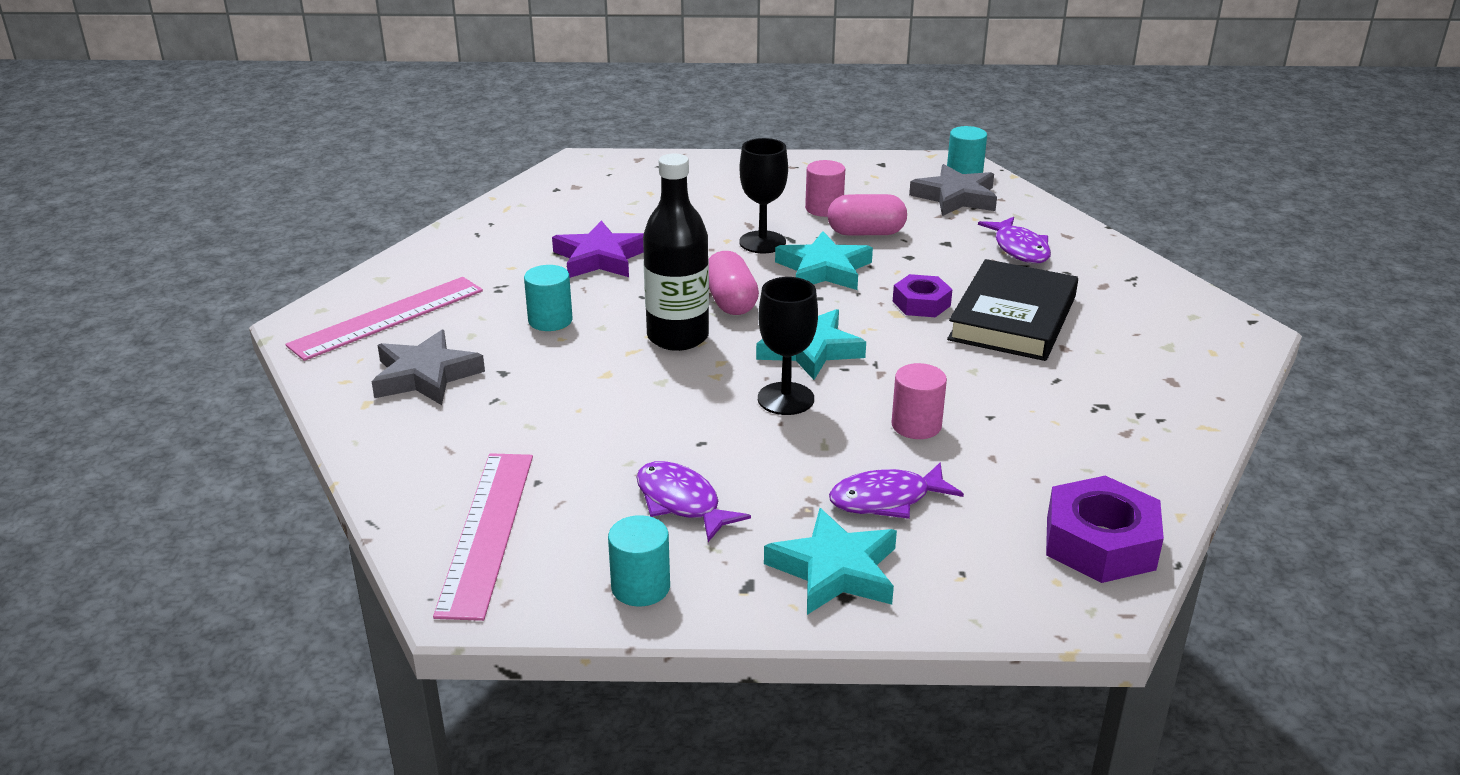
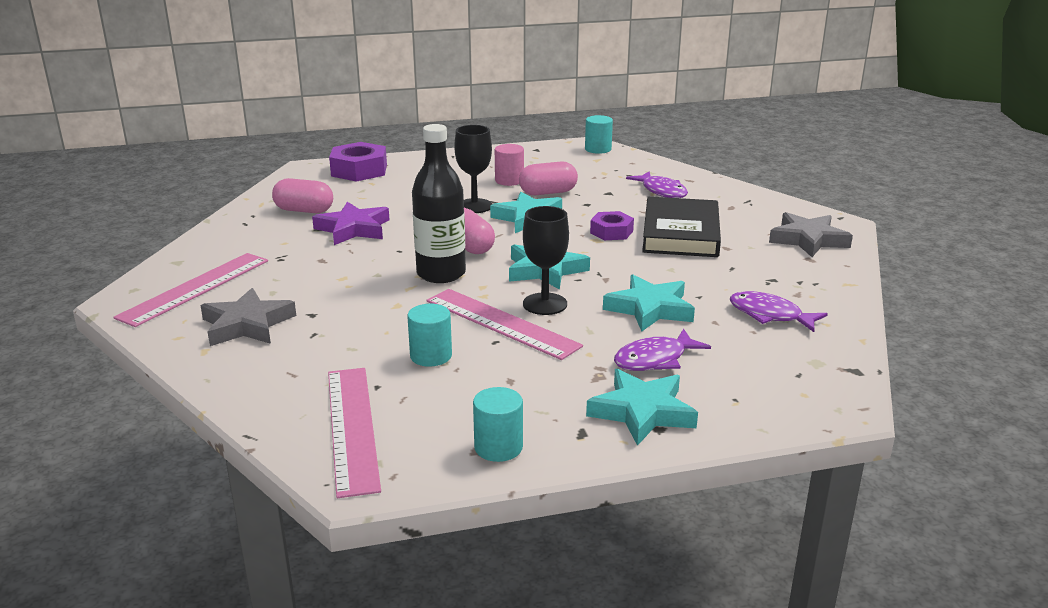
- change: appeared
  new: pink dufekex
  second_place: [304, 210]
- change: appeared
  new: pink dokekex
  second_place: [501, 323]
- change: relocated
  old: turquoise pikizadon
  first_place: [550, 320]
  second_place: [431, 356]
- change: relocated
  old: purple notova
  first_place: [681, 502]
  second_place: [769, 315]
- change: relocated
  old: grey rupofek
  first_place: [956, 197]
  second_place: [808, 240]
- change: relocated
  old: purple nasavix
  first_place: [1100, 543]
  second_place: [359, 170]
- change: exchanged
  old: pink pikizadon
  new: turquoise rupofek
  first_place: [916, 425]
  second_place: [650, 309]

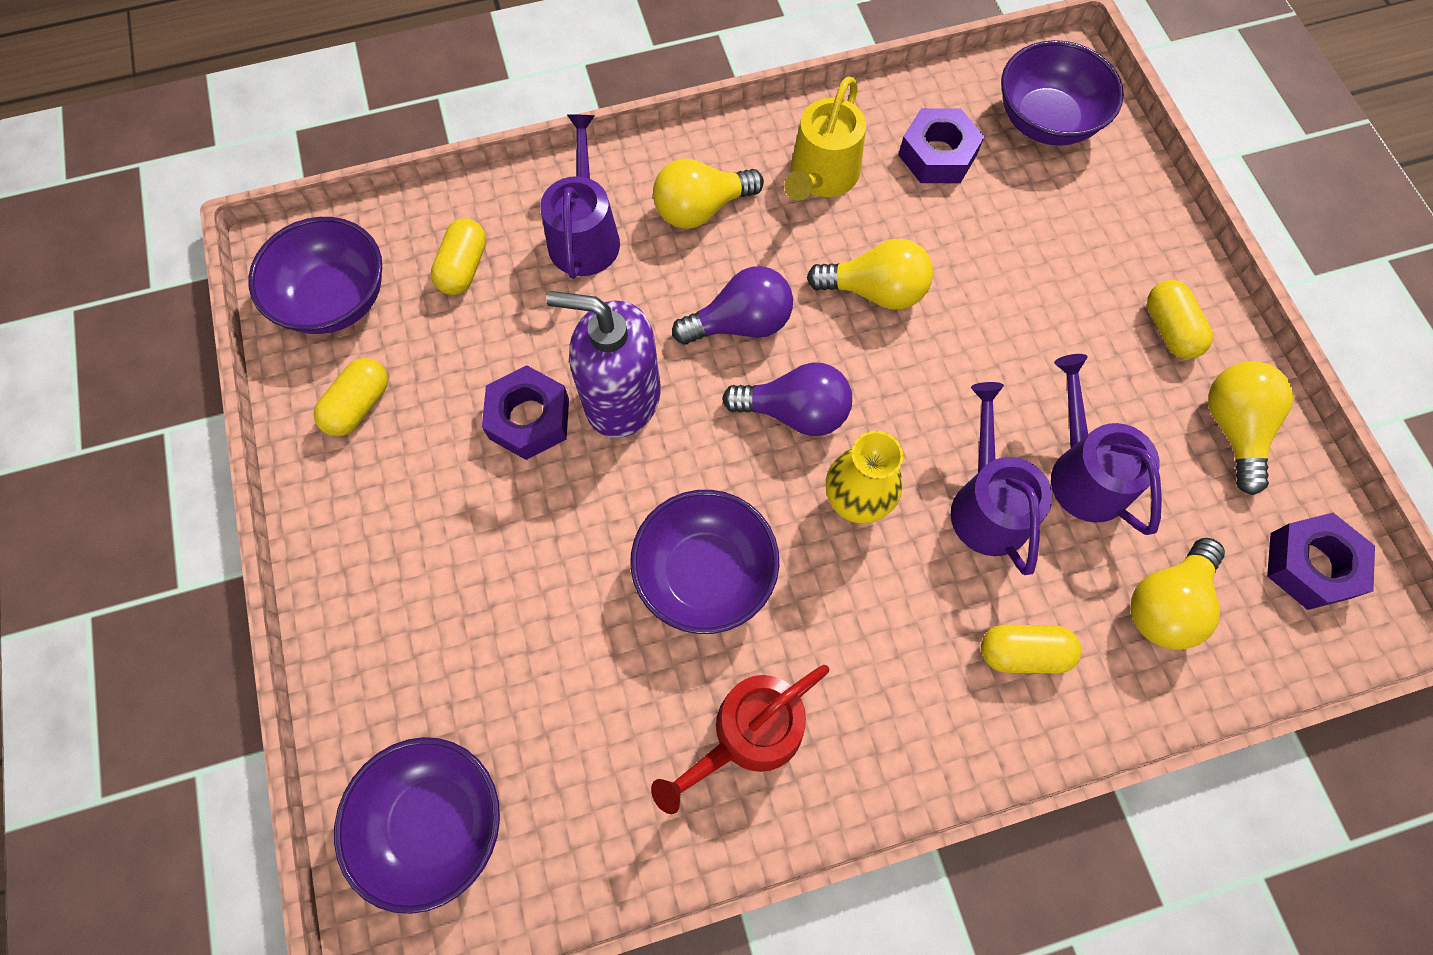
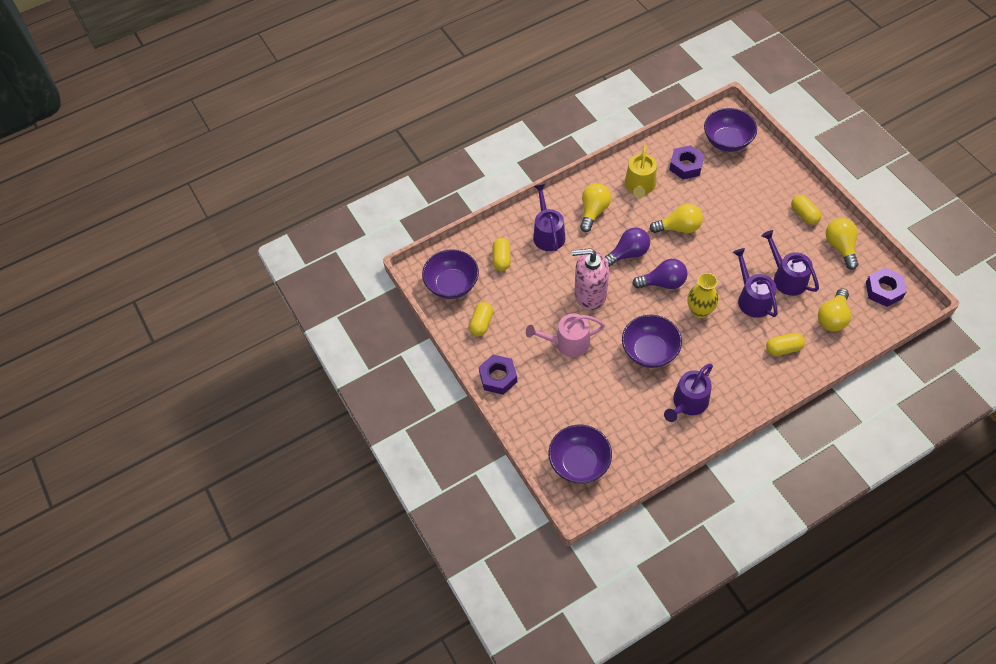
- change: appeared
  new: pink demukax
  second_place: [568, 343]
- change: relocated
  old: purple nasavix
  first_place: [529, 418]
  second_place: [498, 377]
- change: colour
  old: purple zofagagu
  new: pink zofagagu
  first_place: [622, 398]
  second_place: [590, 294]
- change: colour
  old: red demukax
  new: purple demukax
  first_place: [749, 733]
  second_place: [688, 403]
- change: spun
  old: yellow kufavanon
  first_place: [701, 209]
  second_place: [593, 211]
  degrees: 150

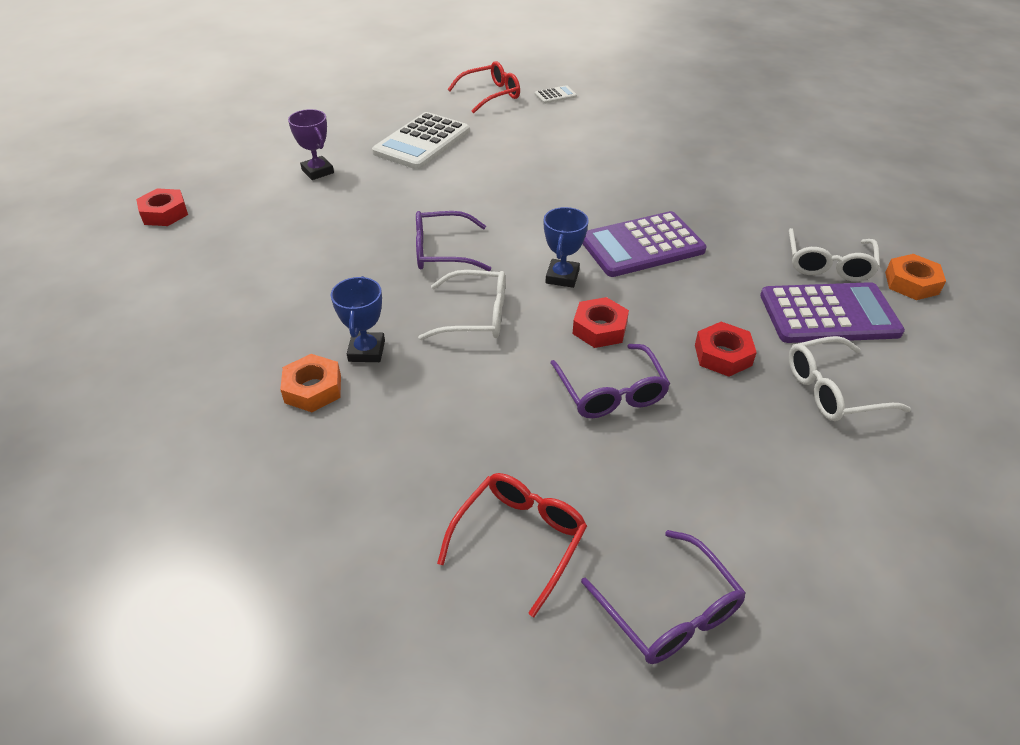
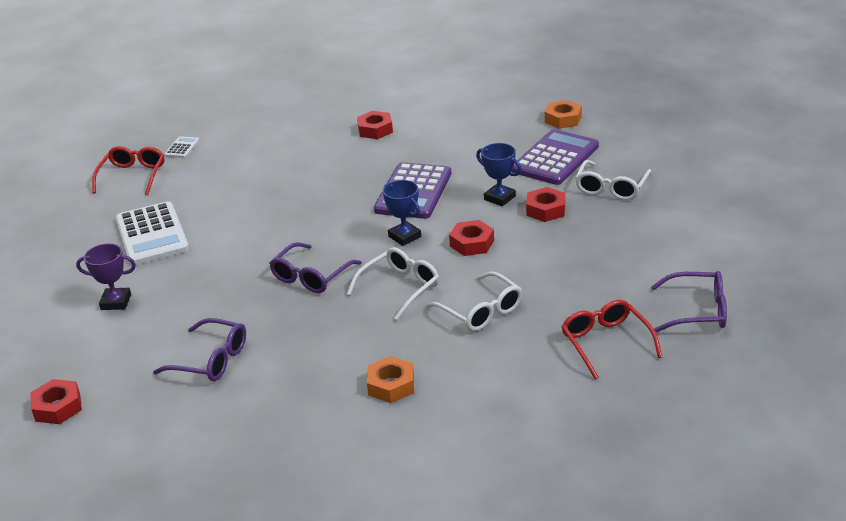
- change: appeared
  new: red nasavix
  second_place: [375, 130]
- change: relocated
  old: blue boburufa
  first_place: [366, 351]
  second_place: [499, 198]
- change: relocated
  old: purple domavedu
  first_place: [611, 392]
  second_place: [211, 360]
- change: relocated
  old: white domavedu
  first_place: [828, 264]
  second_place: [481, 311]

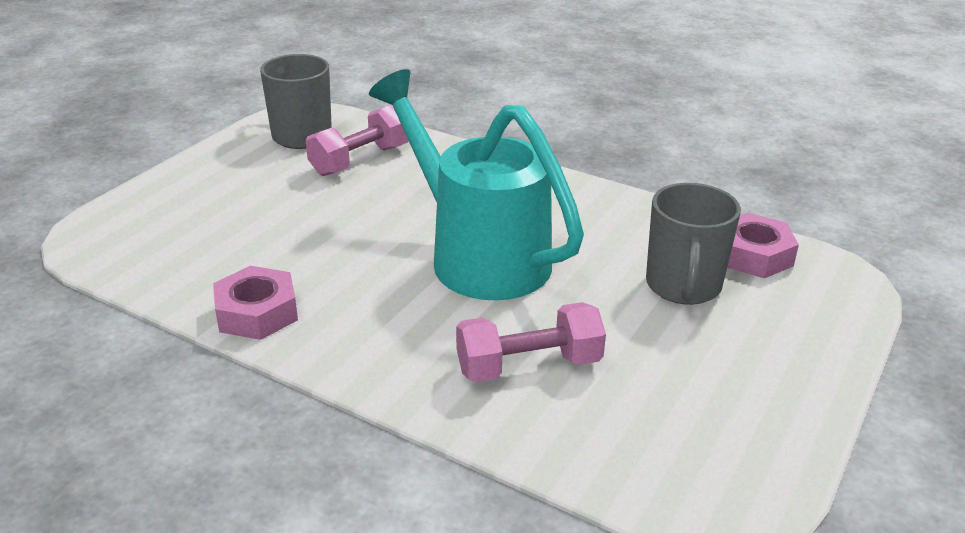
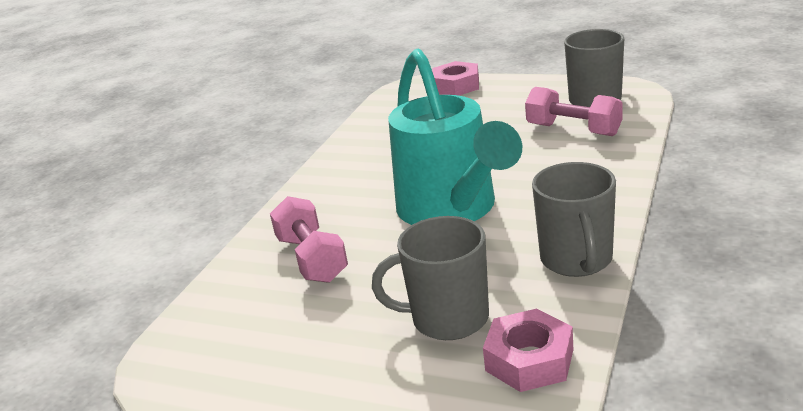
- change: appeared
  new: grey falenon
  second_place: [576, 260]
- change: relocated
  old: pink nasavix
  first_place: [257, 313]
  second_place: [456, 86]
- change: spun
  old: turquoise demukax
  first_place: [479, 256]
  second_place: [452, 210]
  degrees: 120

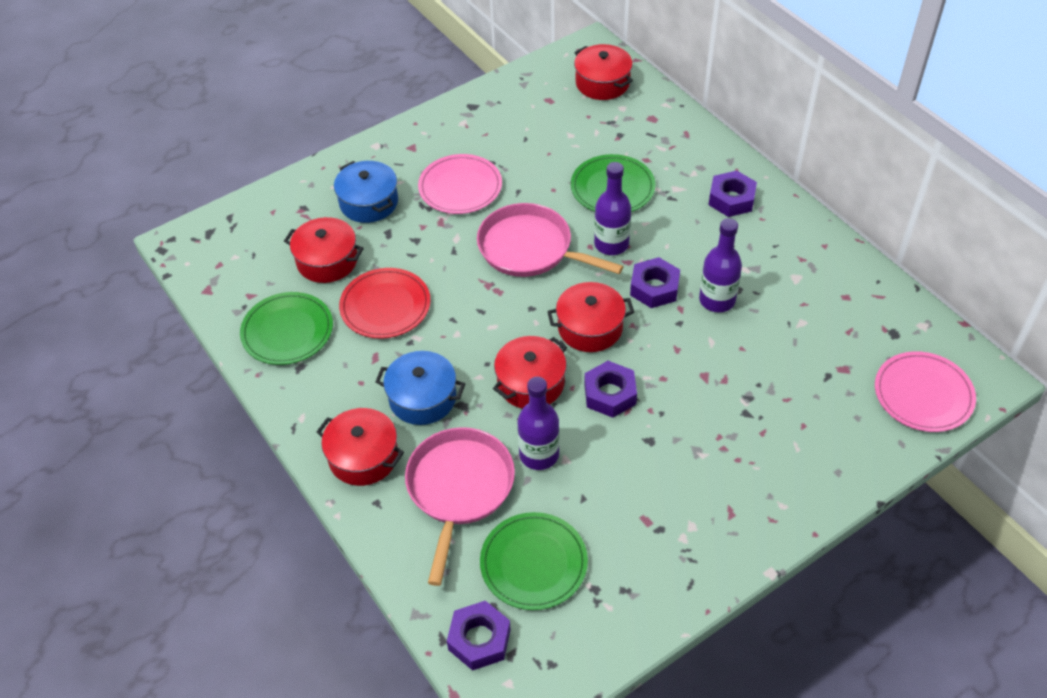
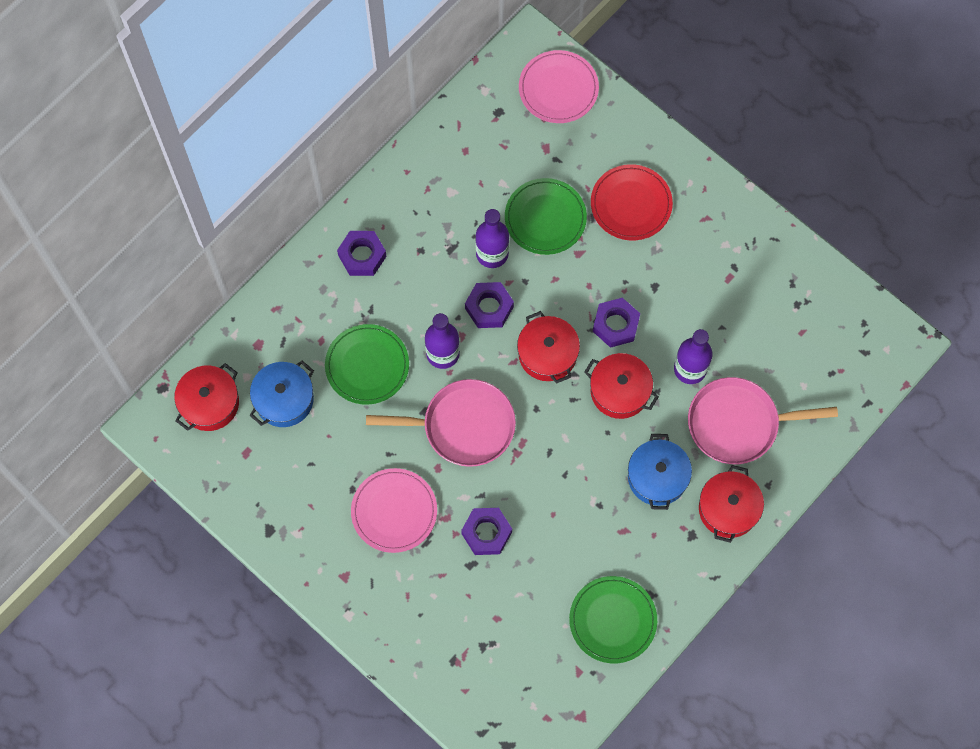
- change: missing
  old: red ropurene
  first_place: [327, 261]
- change: relocated
  old: blue ropurene
  first_place: [369, 202]
  second_place: [284, 399]
- change: relocated
  old: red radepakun
  first_place: [385, 306]
  second_place: [631, 204]
- change: relocated
  old: purple nasavix
  first_place: [479, 639]
  second_place: [486, 533]
- change: relocated
  old: green radepakun
  first_place: [533, 563]
  second_place: [545, 218]
- change: spun
  old: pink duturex
  first_place: [529, 248]
  second_place: [463, 426]
  degrees: -105

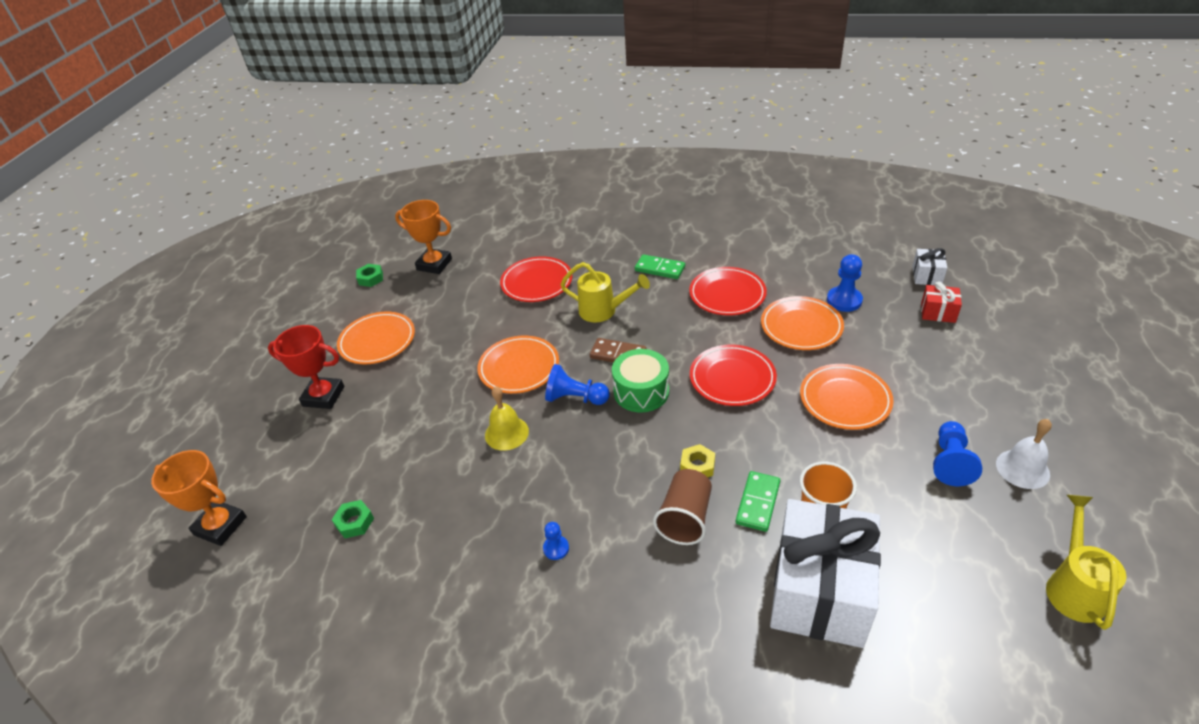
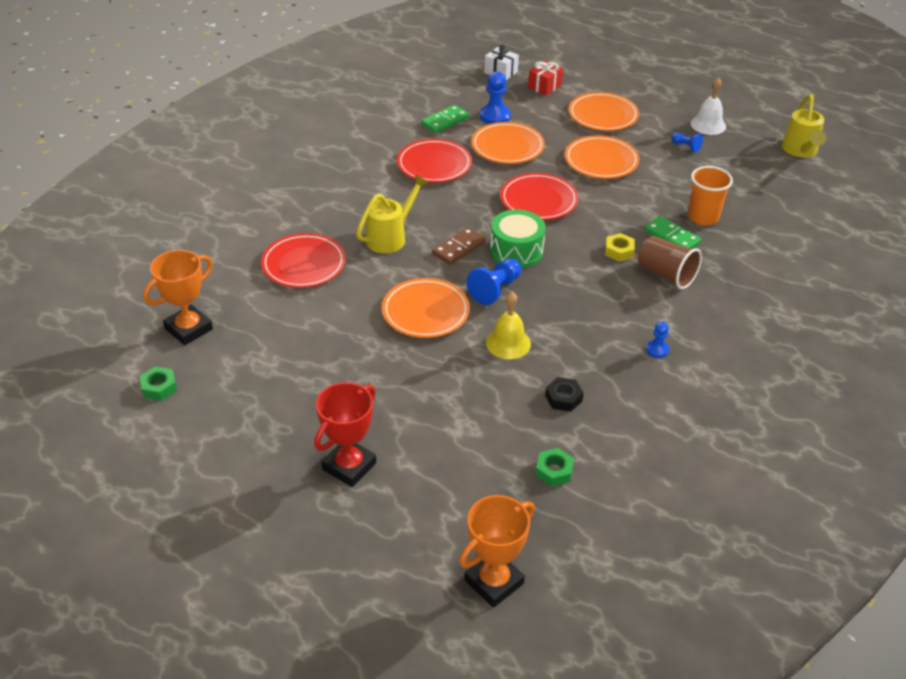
- change: missing
  old: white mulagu
  first_place: [819, 591]
- change: appeared
  new: black nasavix
  second_place: [563, 398]
- change: relocated
  old: orange radepakun
  first_place: [377, 341]
  second_place: [603, 115]
- change: relocated
  old: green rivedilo
  first_place: [660, 269]
  second_place: [445, 121]
- change: spun
  old: yellow demukax
  first_place: [1073, 587]
  second_place: [800, 151]
  degrees: -120
- change: size
  old: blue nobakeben
  first_place: [950, 462]
  second_place: [686, 147]
  factor: 0.58

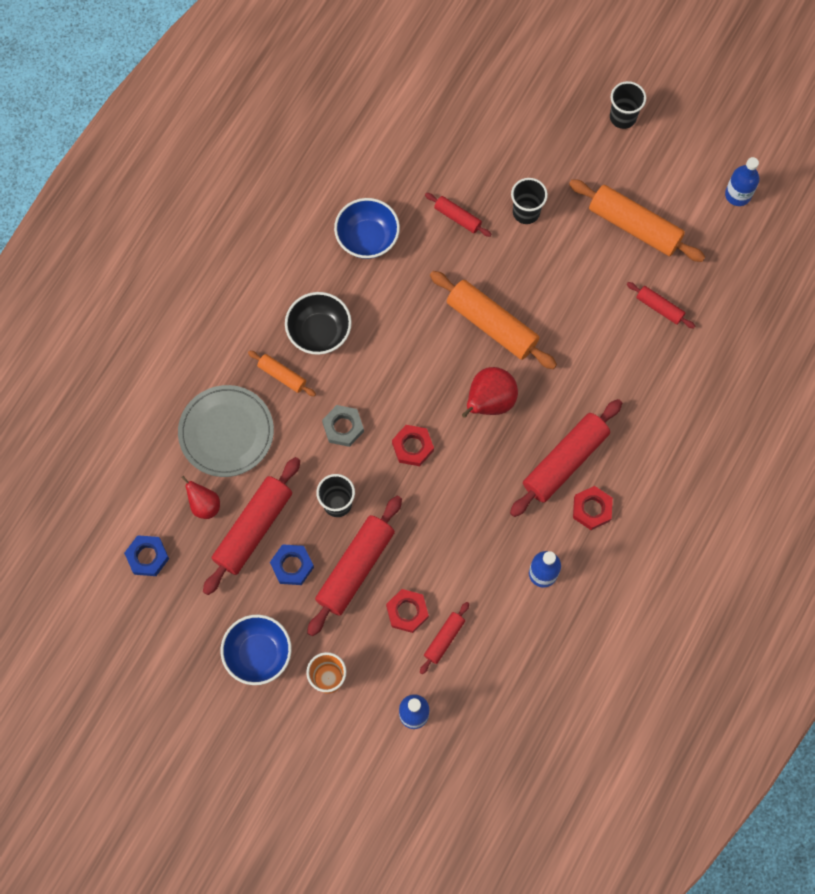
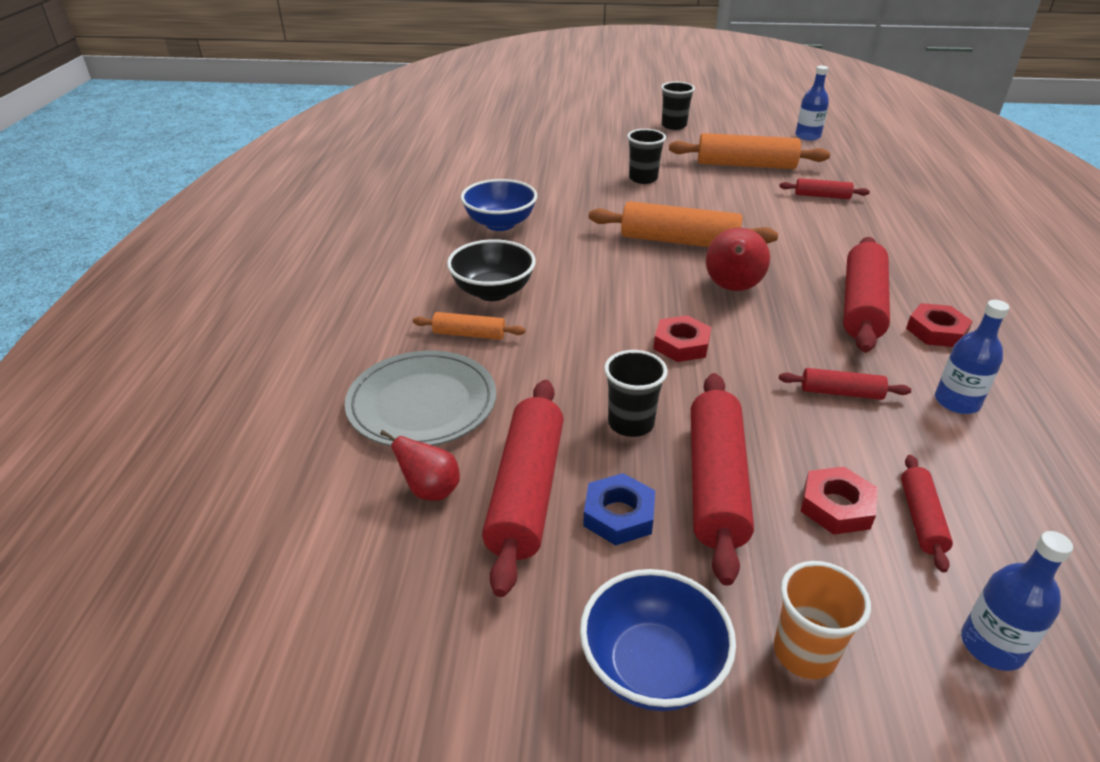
- change: missing
  old: blue nasavix
  first_place: [147, 557]
- change: missing
  old: grey nasavix
  first_place: [343, 427]
- change: relocated
  old: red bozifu
  first_place: [457, 217]
  second_place: [841, 393]

